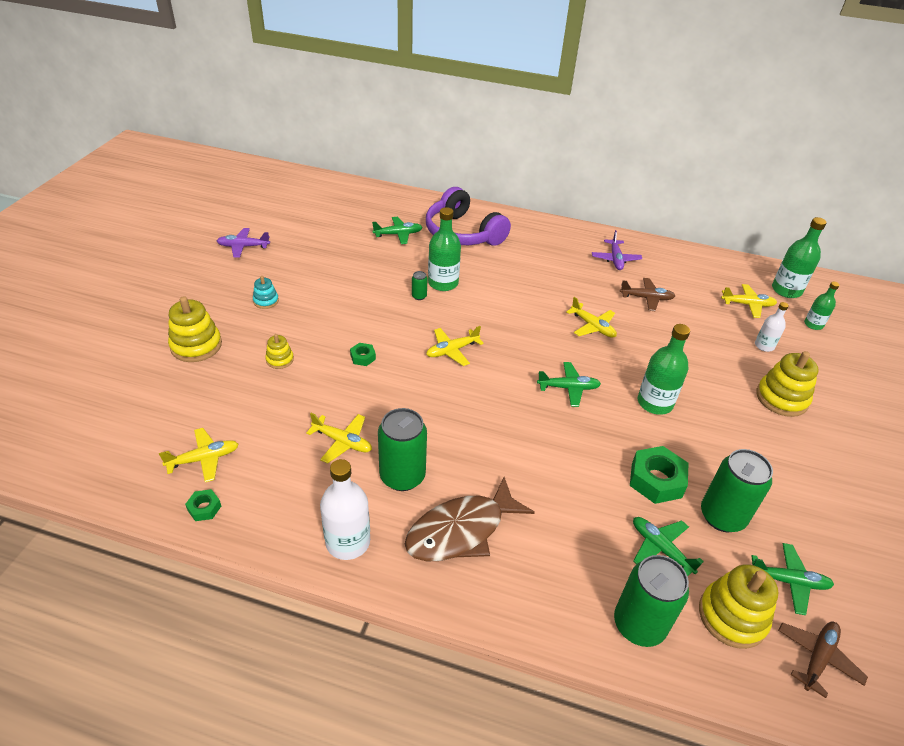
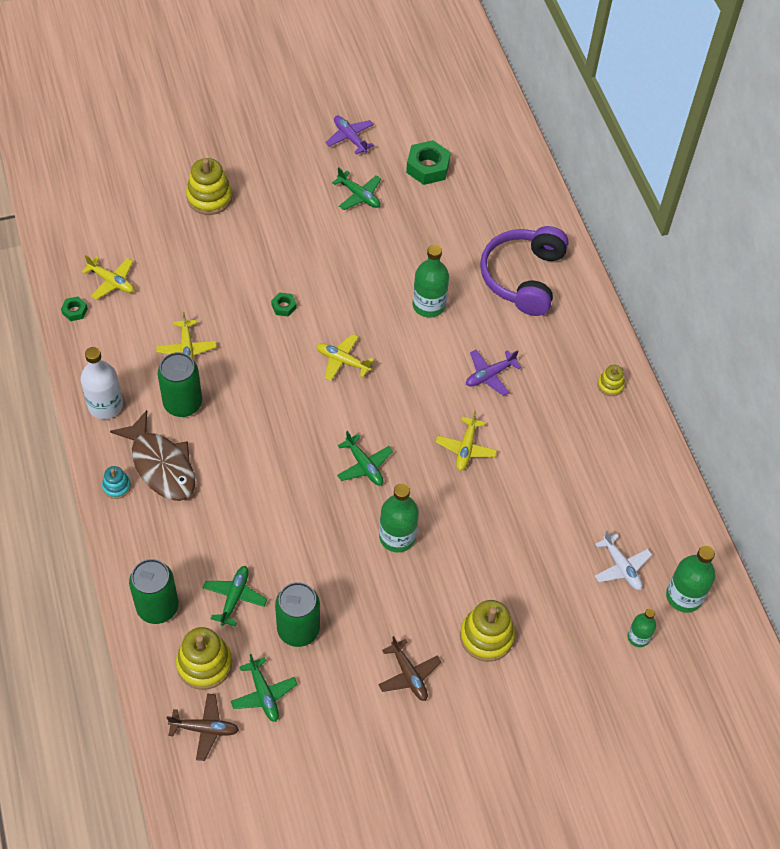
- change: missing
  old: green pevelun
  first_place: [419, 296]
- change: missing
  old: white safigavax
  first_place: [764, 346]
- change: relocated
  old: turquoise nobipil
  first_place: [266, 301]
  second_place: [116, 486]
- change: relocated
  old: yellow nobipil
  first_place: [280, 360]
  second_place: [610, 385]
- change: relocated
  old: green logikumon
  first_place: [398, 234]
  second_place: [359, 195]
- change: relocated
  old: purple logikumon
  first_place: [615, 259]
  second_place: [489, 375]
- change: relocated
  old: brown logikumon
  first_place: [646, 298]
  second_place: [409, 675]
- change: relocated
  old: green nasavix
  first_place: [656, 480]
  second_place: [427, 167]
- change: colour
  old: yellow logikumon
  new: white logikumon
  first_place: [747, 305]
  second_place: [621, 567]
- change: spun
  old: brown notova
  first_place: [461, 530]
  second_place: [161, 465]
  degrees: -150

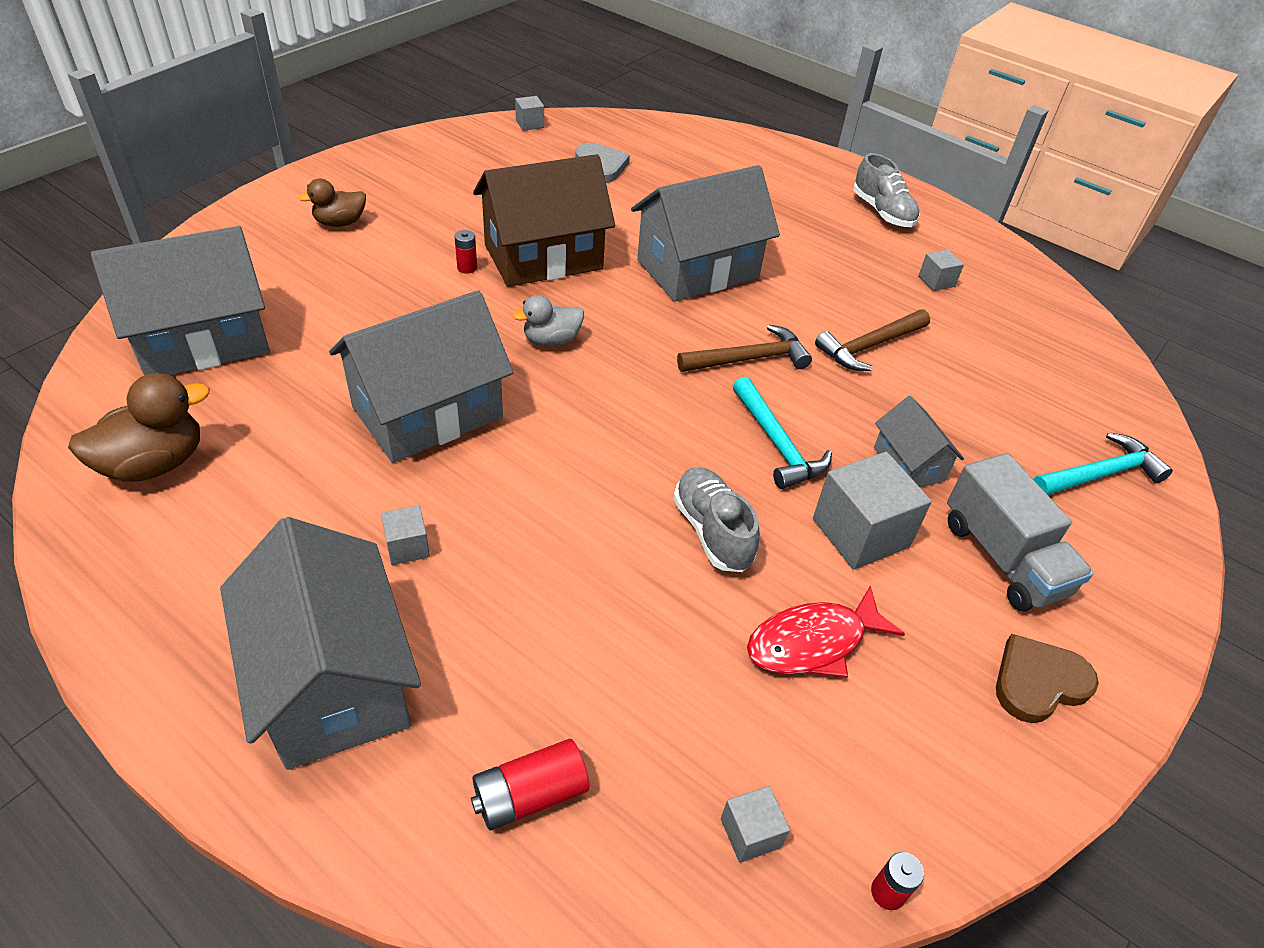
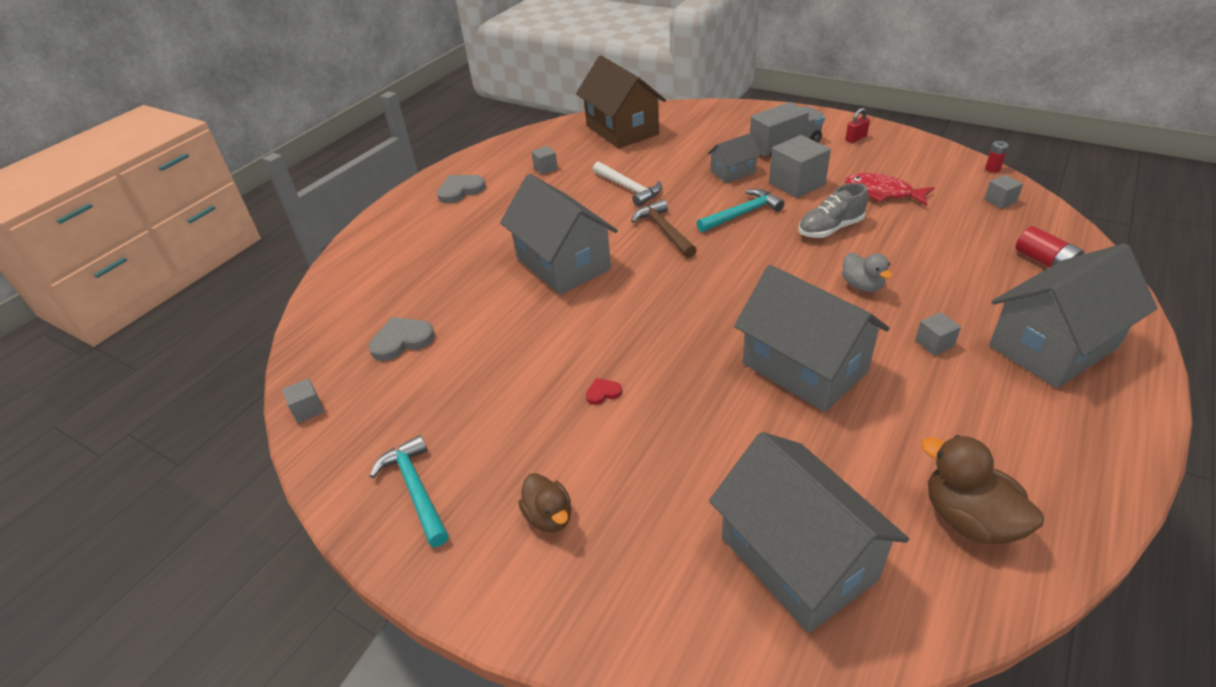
- change: relocated
  old: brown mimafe
  first_place: [543, 257]
  second_place: [622, 130]
- change: relocated
  old: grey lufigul
  first_place: [551, 340]
  second_place: [862, 286]
- change: relocated
  old: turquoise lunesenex
  first_place: [1100, 474]
  second_place: [416, 489]
- change: exchanged
  old: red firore
  new: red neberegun
  first_place: [467, 268]
  second_place: [603, 392]
- change: exchanged
  old: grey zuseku
  new: grey neberegun
  first_place: [882, 212]
  second_place: [460, 190]
- change: exchanged
  old: brown neberegun
  new: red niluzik
  first_place: [1038, 682]
  second_place: [856, 138]
- change: colour
  old: brown lunesenex
  new: white lunesenex
  first_place: [869, 346]
  second_place: [629, 188]
- change: spun
  old: red notova
  first_place: [813, 642]
  second_place: [882, 192]
  degrees: 150

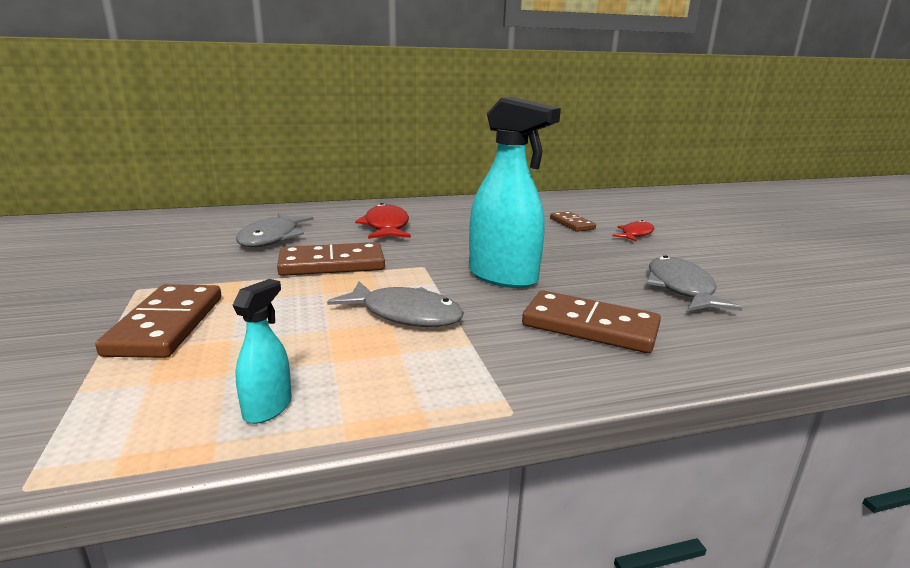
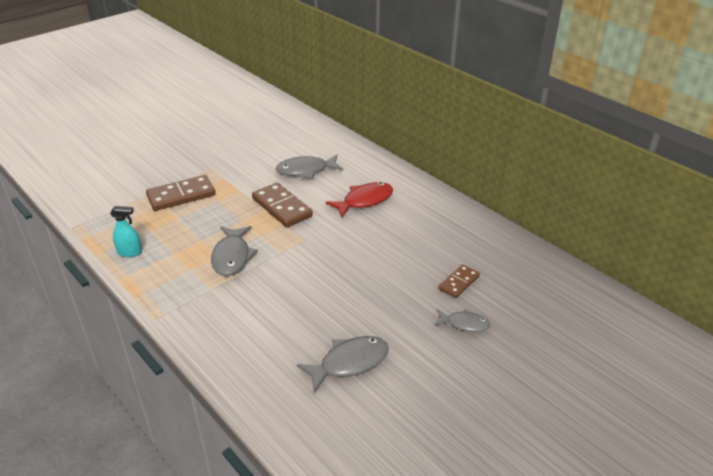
- change: missing
  old: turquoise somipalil
  first_place: [503, 277]
- change: missing
  old: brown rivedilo
  first_place: [590, 326]
- change: colour
  old: red notova
  new: grey notova
  first_place: [635, 234]
  second_place: [464, 324]

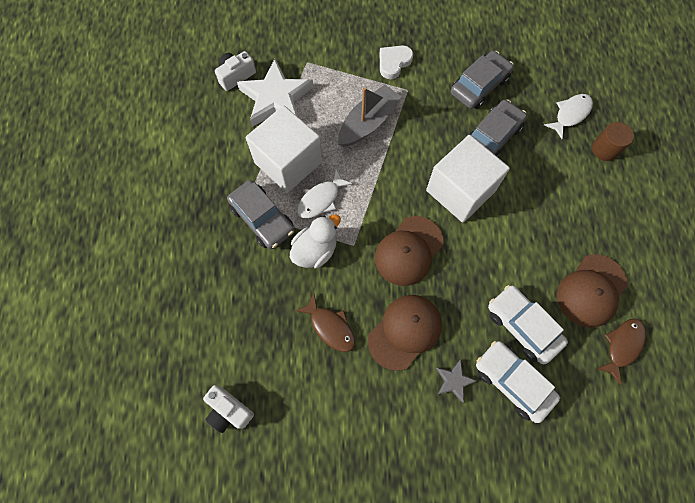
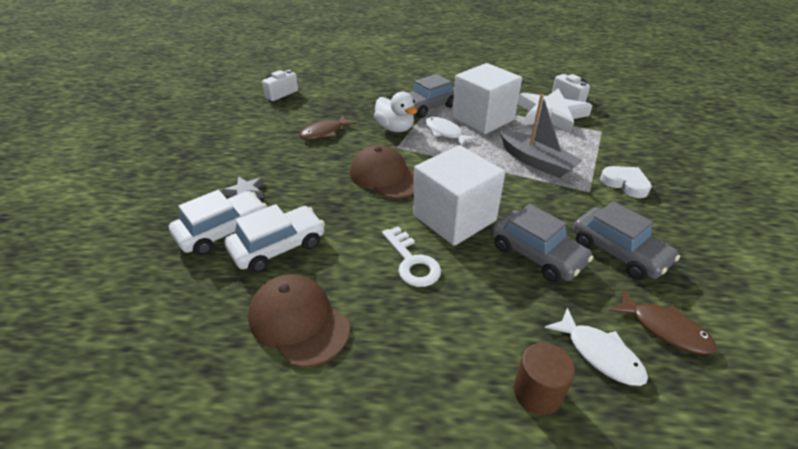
- change: missing
  old: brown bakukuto
  first_place: [405, 331]
- change: appeared
  new: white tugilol
  second_place: [412, 262]
- change: relocated
  old: brown notova
  first_place: [622, 346]
  second_place: [664, 329]

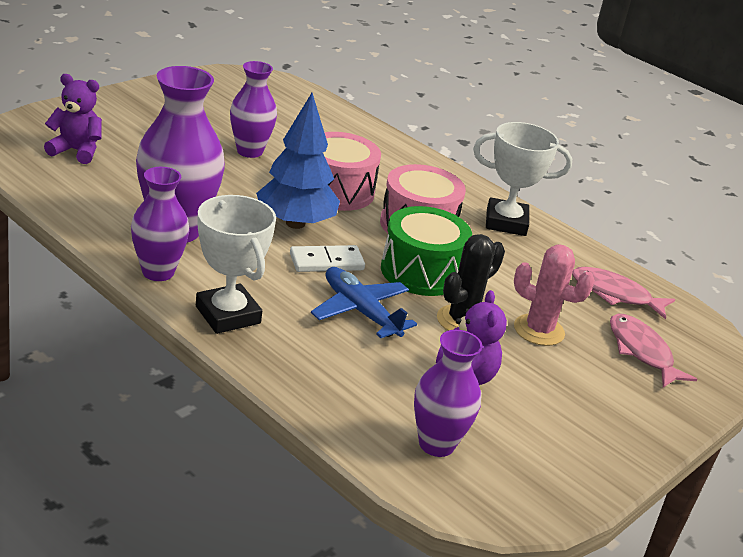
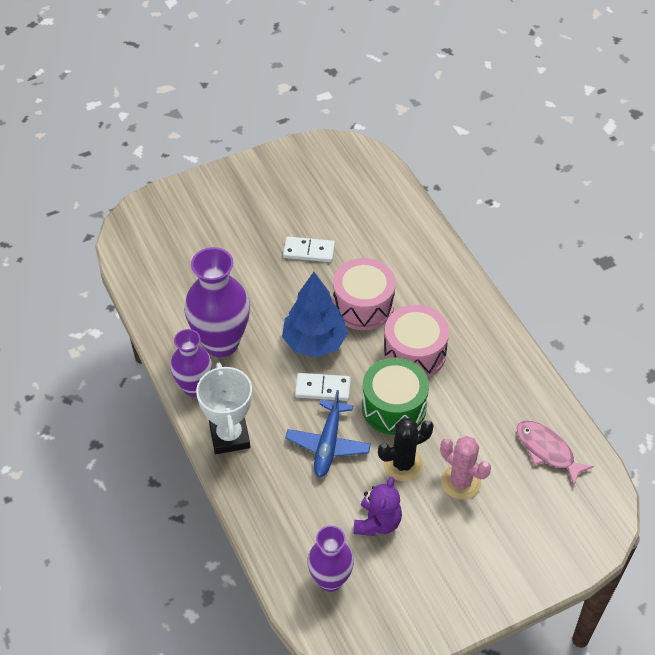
- change: missing
  old: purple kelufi
  first_place: [76, 151]
- change: missing
  old: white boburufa
  first_place: [506, 222]
- change: missing
  old: pink notova
  first_place: [641, 351]
- change: exchanged
  old: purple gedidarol
  new: white rivedilo
  first_place: [249, 151]
  second_place: [309, 251]
- change: spun
  old: blue logikumon
  first_place: [360, 311]
  second_place: [328, 444]
  degrees: -150

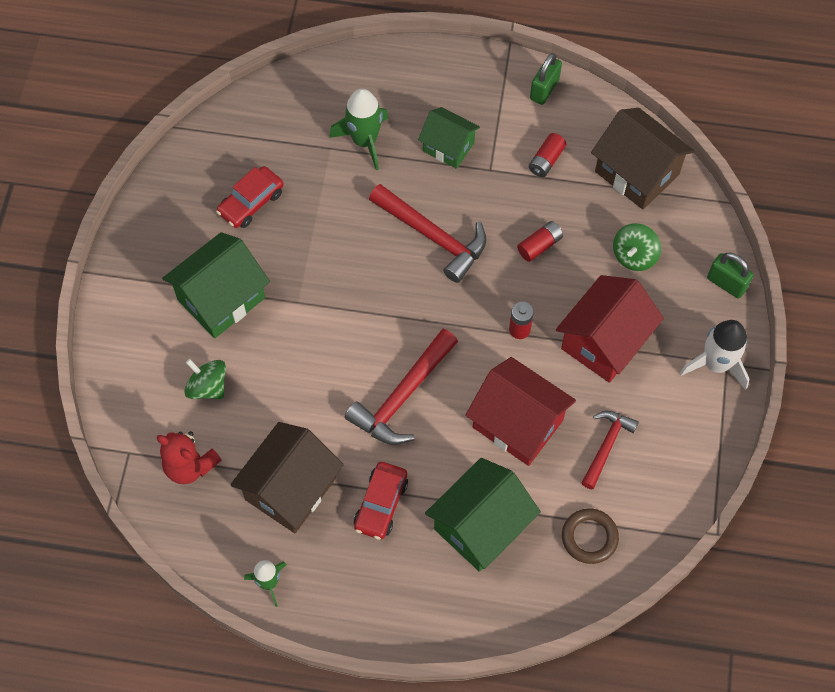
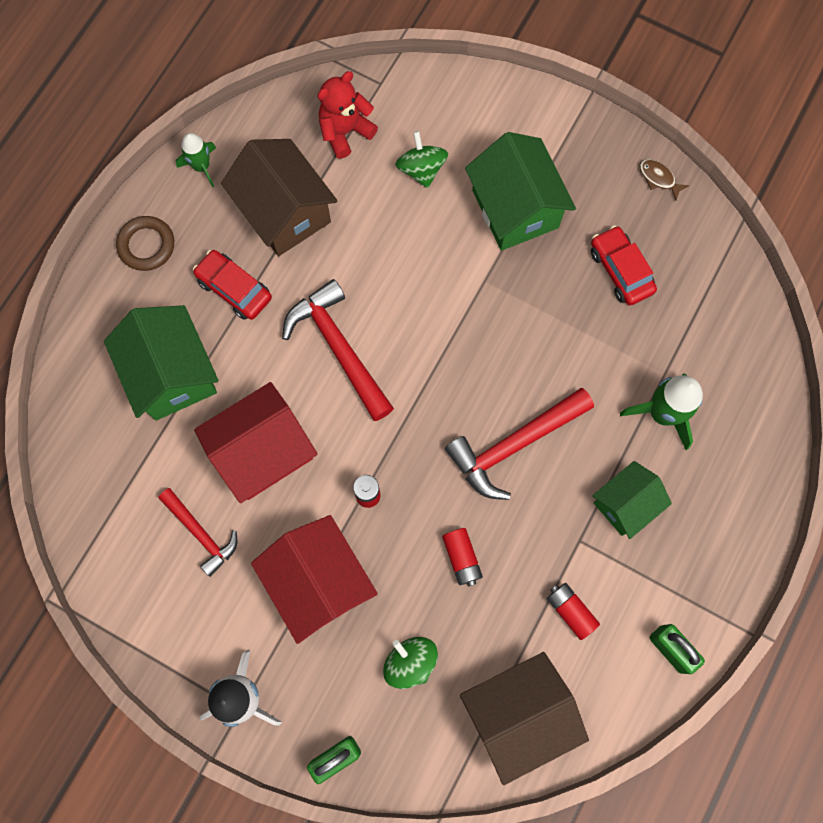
- change: appeared
  new: brown notova
  second_place: [658, 178]
- change: relocated
  old: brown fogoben
  first_place: [589, 537]
  second_place: [146, 245]
- change: spun
  old: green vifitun
  first_place: [208, 387]
  second_place: [421, 169]
  degrees: -75

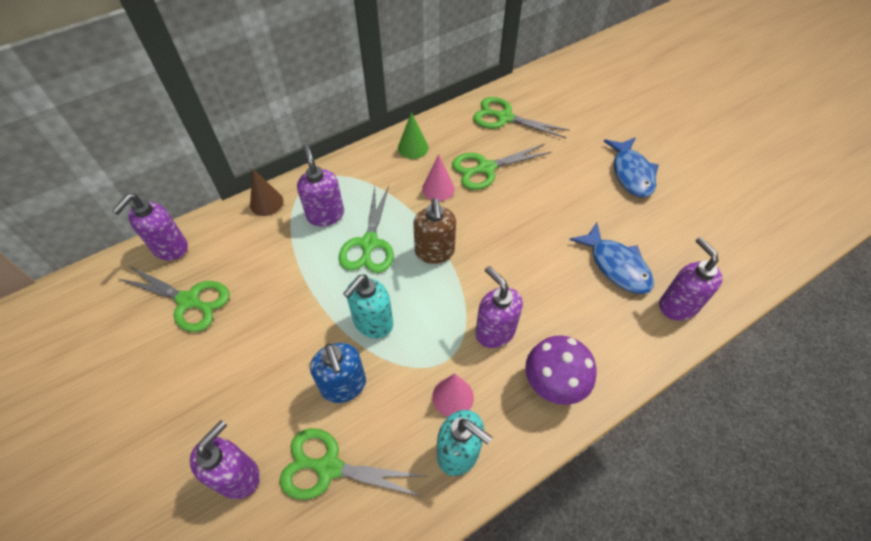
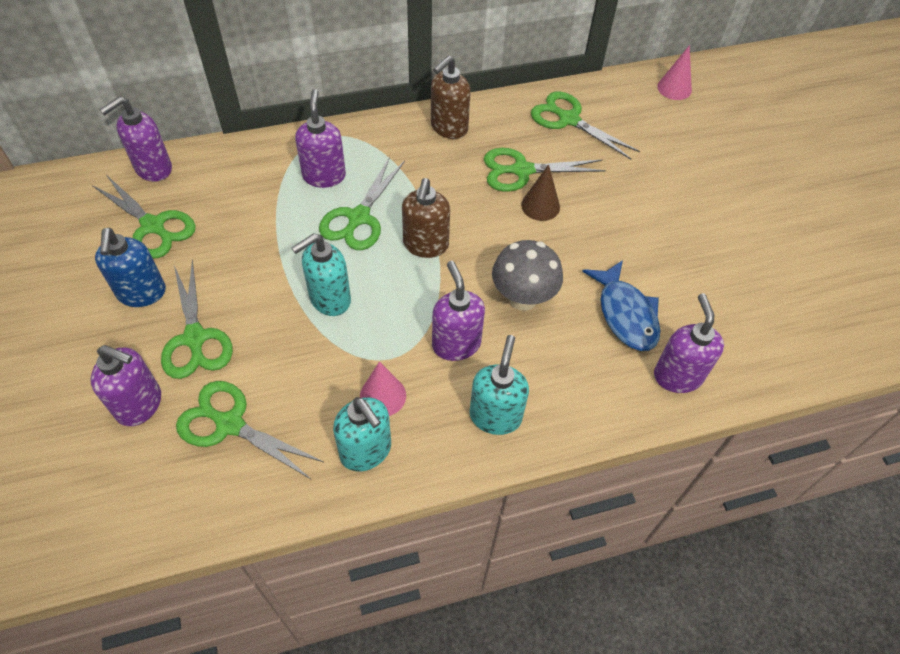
- change: missing
  old: blue notova
  first_place: [631, 173]
- change: appeared
  new: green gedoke
  second_place: [195, 338]
- change: appeared
  new: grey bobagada
  second_place: [522, 299]
- change: relocated
  old: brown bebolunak
  first_place: [266, 203]
  second_place: [540, 206]
- change: relocated
  old: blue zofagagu
  first_place: [344, 386]
  second_place: [142, 293]
- change: relocated
  old: pink bebolunak
  first_place: [438, 188]
  second_place: [674, 88]
- change: exchanged
  old: green bebolunak
  new: brown zofagagu
  first_place: [413, 148]
  second_place: [448, 128]
- change: exchanged
  old: purple bobagada
  new: turquoise zofagagu
  first_place: [553, 385]
  second_place: [495, 416]
- change: spun
  old: purple zofagagu
  first_place: [238, 476]
  second_place: [140, 405]
  degrees: 60

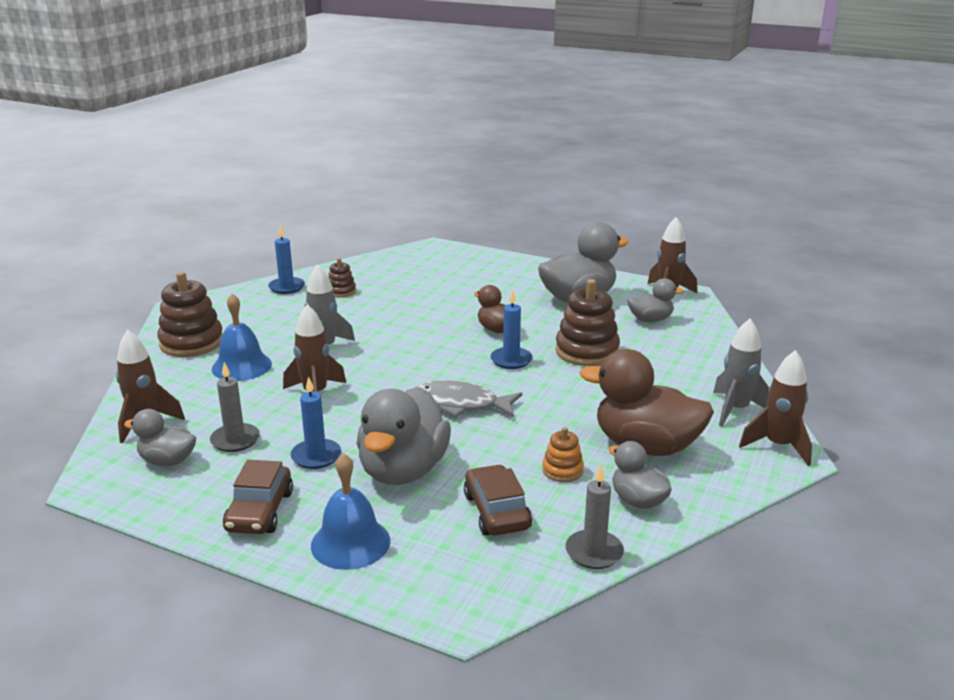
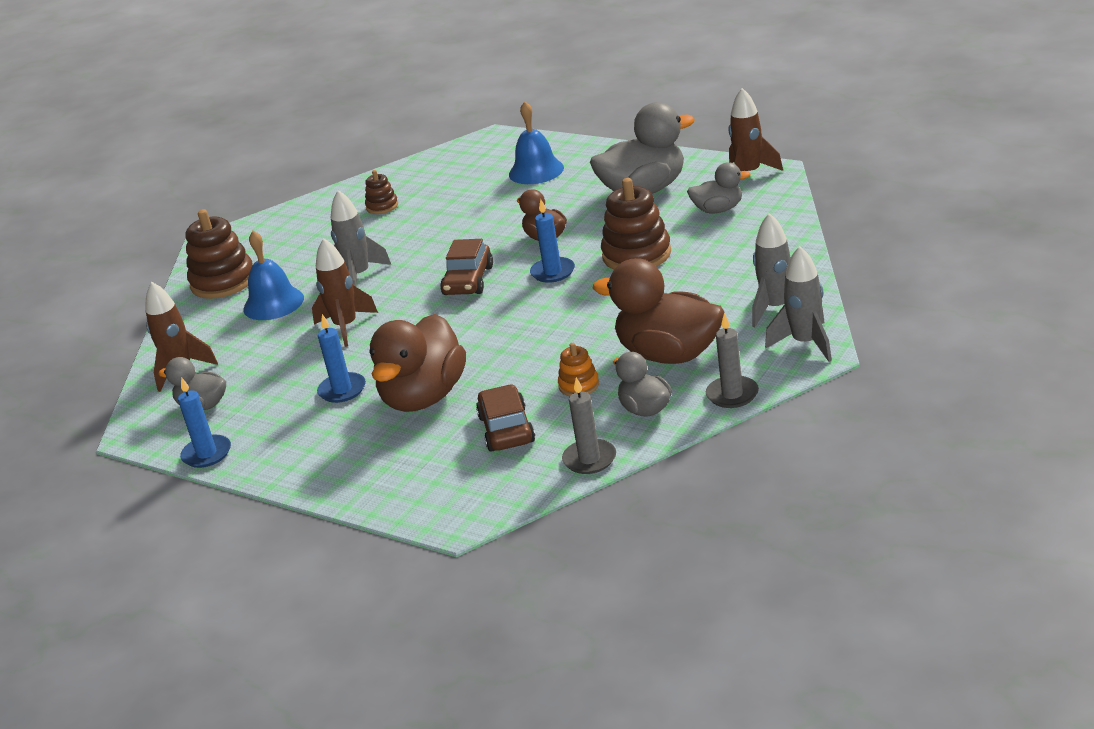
- change: missing
  old: grey notova
  first_place: [460, 404]
- change: relocated
  old: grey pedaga
  first_place: [235, 440]
  second_place: [732, 394]
- change: relocated
  old: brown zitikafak
  first_place: [260, 511]
  second_place: [468, 281]
- change: relocated
  old: blue pedaga
  first_place: [286, 287]
  second_place: [207, 454]
- change: relocated
  old: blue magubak
  first_place: [350, 543]
  second_place: [536, 171]
- change: colour
  old: grey lufigul
  new: brown lufigul
  first_place: [403, 470]
  second_place: [424, 397]
- change: colour
  old: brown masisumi
  new: grey masisumi
  first_place: [778, 446]
  second_place: [805, 343]

